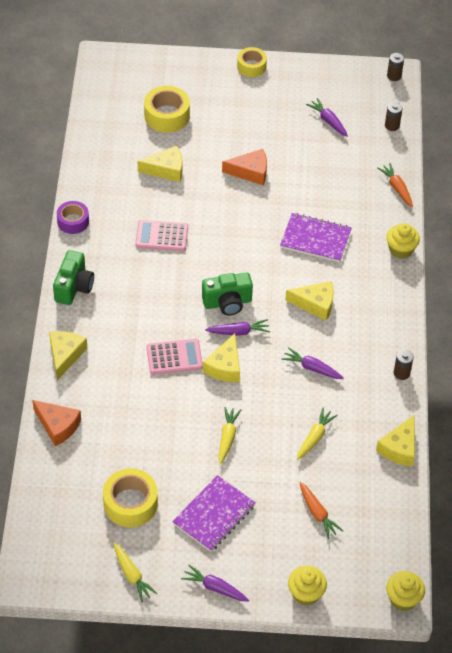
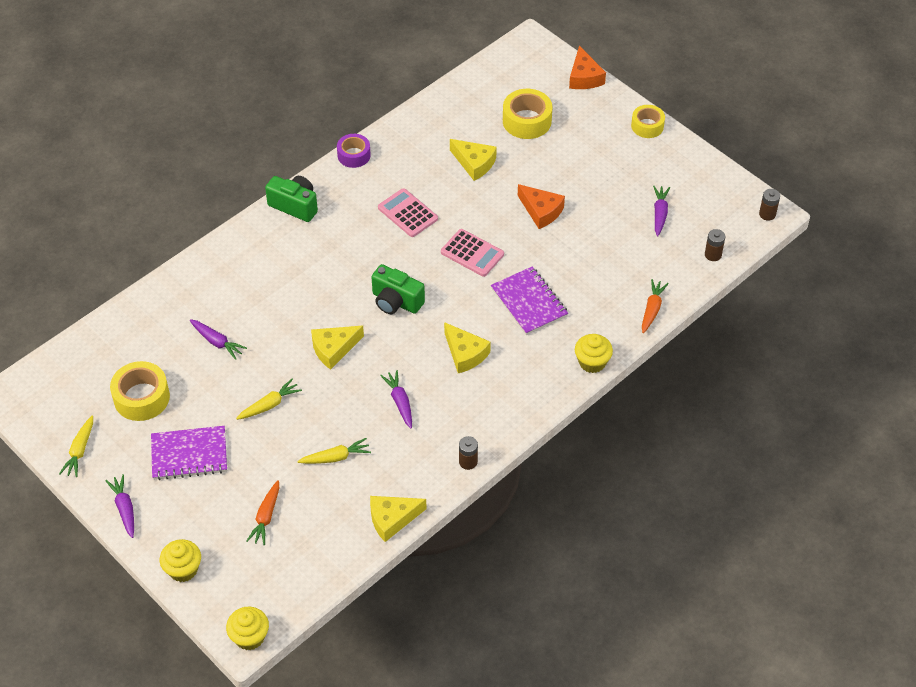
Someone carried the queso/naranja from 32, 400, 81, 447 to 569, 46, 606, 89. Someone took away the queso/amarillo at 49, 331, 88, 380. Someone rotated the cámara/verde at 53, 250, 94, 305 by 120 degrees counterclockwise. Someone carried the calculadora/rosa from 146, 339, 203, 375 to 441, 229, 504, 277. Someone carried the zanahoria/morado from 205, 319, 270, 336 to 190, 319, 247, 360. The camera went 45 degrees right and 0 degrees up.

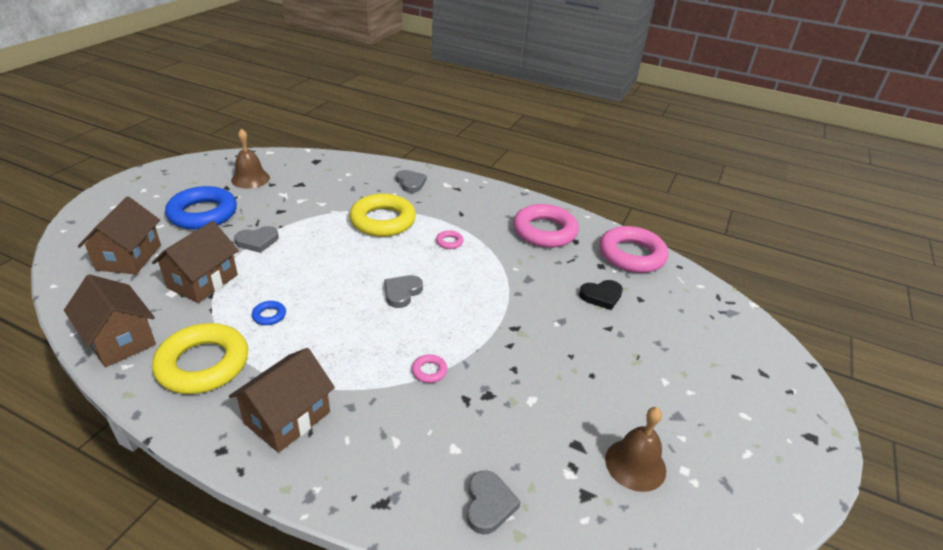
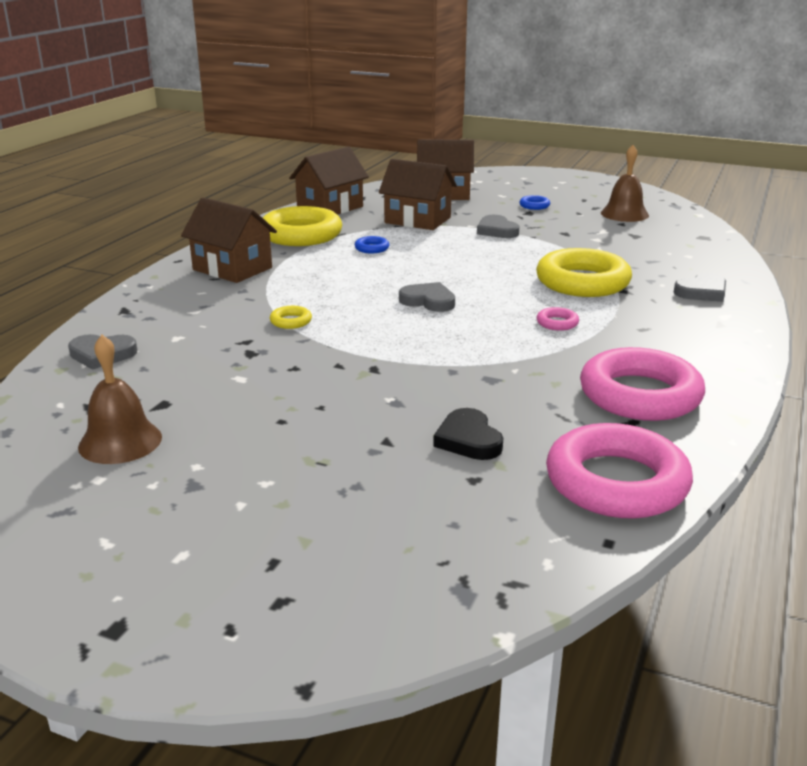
Someone scaled the anillo/azul at 165, 186, 237, 230 by 0.41. Someone repainted the anillo/rosa at 412, 354, 447, 383, which became the anillo/amarillo at 270, 306, 312, 329. The camera went 90 degrees right and 10 degrees down.

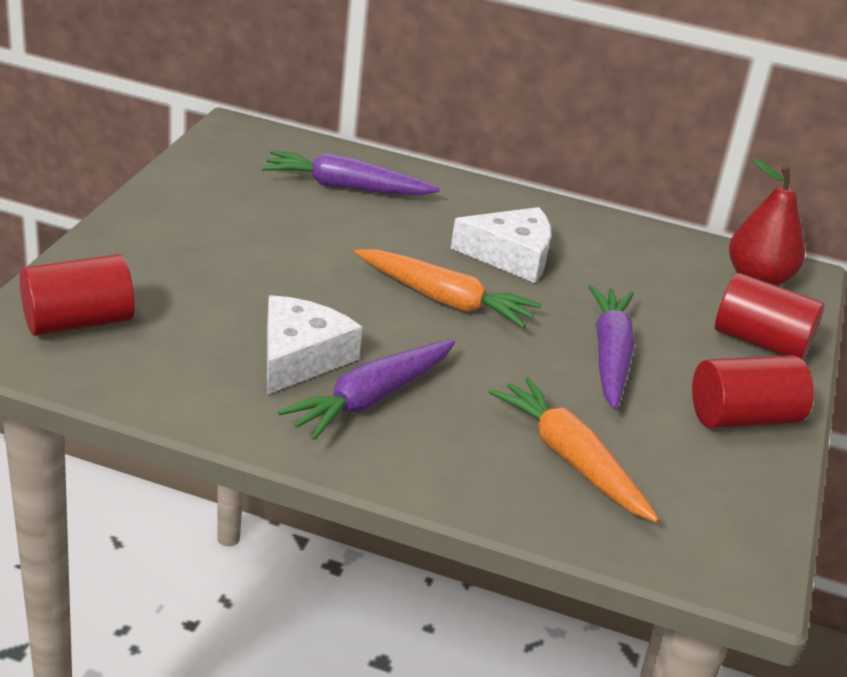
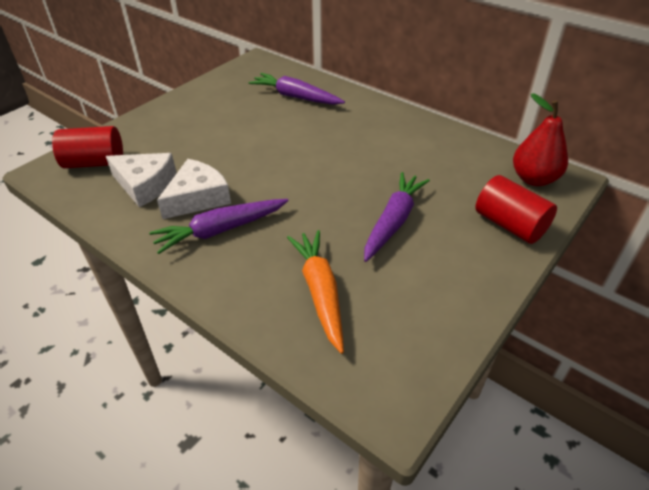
Someone took away the zanahoria/naranja at 354, 249, 541, 328. Someone carried the queso/blanco from 451, 207, 551, 283 to 106, 153, 176, 207. Someone took away the cilindro/rojo at 692, 355, 814, 429. The camera went 25 degrees right and 10 degrees up.

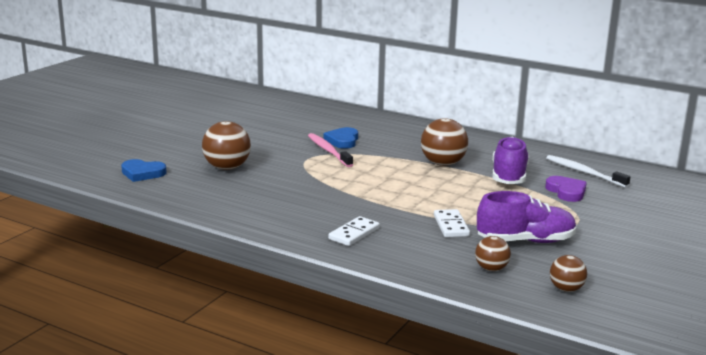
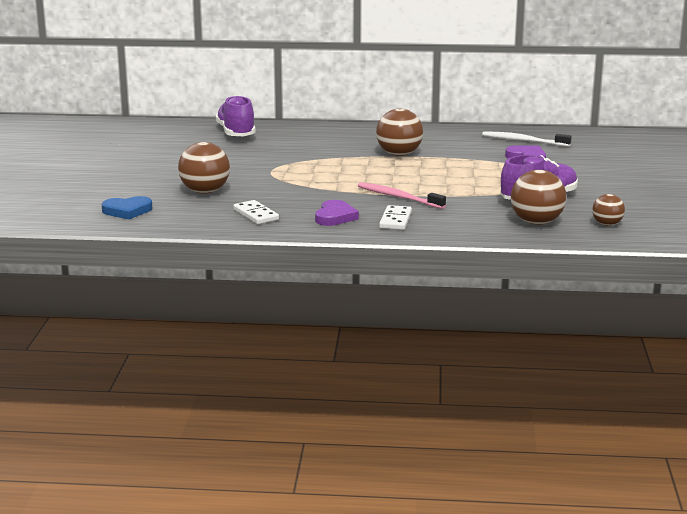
Someone carried the cepillo de dientes/rosa from 308, 133, 353, 167 to 358, 182, 446, 209. Someone took away the corazón/azul at 323, 127, 358, 149. Someone carried the ficha de dominó/blanco from 434, 209, 470, 237 to 233, 200, 279, 224. Someone scaled the pelota/marrón at 475, 236, 511, 271 by 1.73. Someone carried the zapato/morado from 492, 136, 529, 184 to 215, 95, 256, 136. Someone put down the corazón/morado at 315, 200, 359, 226. The camera went 25 degrees left and 0 degrees up.

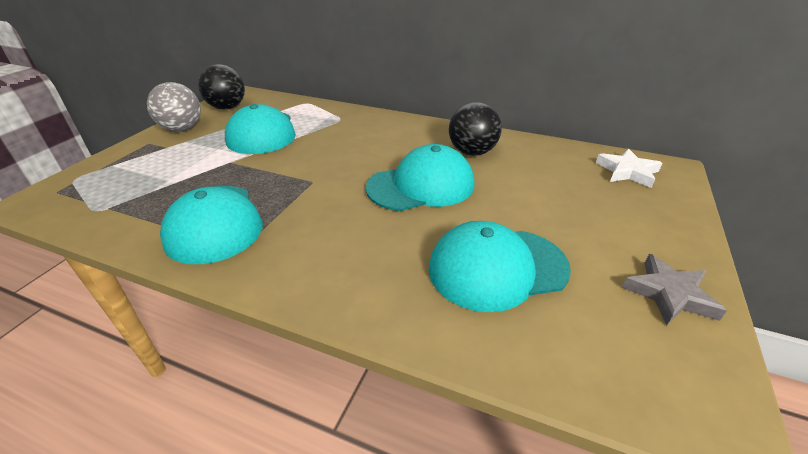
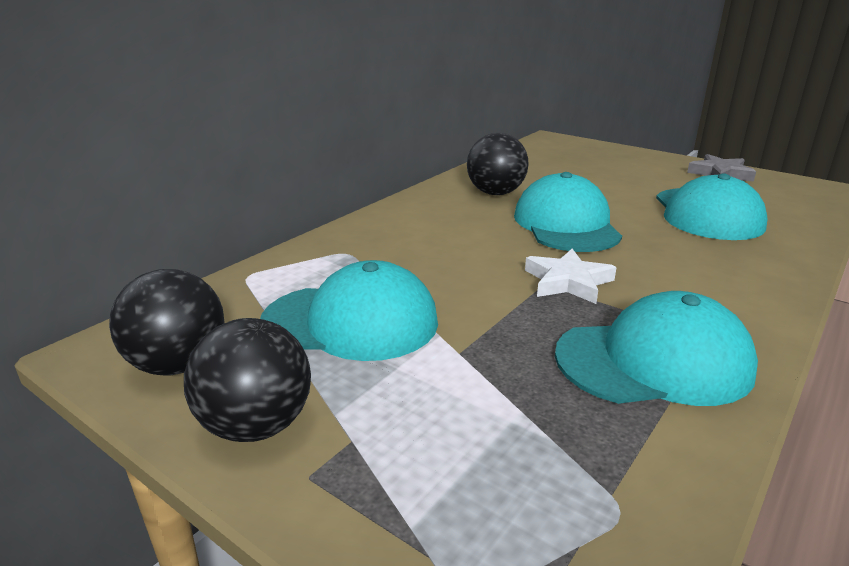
Someone repainted the pelota/gris at 147, 82, 201, 132, which became the pelota/negro at 184, 318, 311, 442. Someone carried the estrella/blanco from 596, 149, 662, 188 to 525, 249, 617, 304. The camera went 75 degrees left and 10 degrees down.

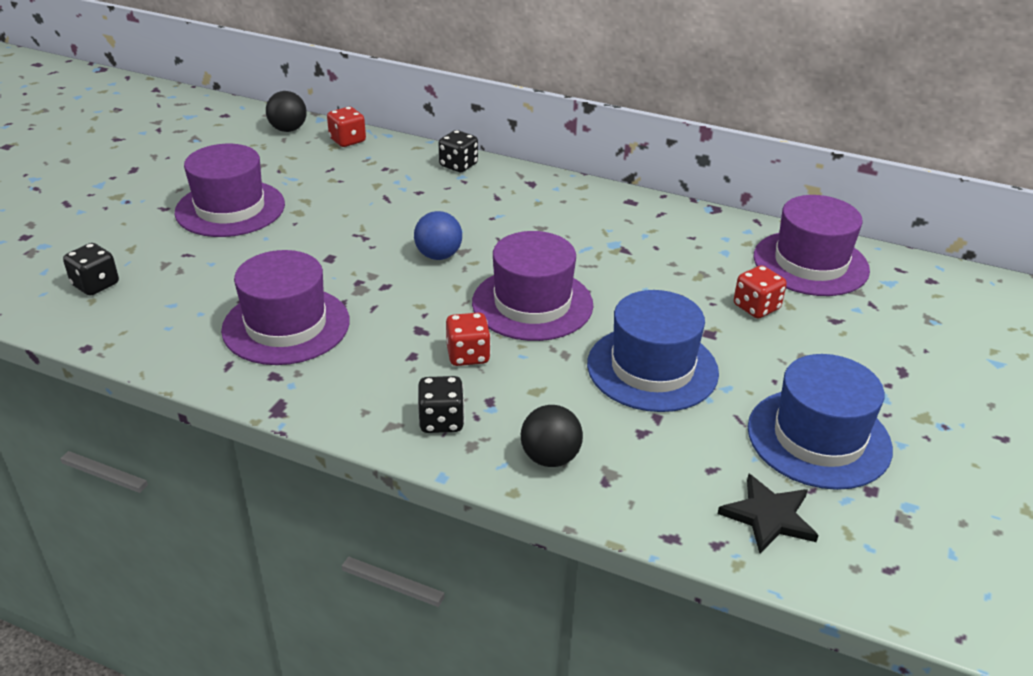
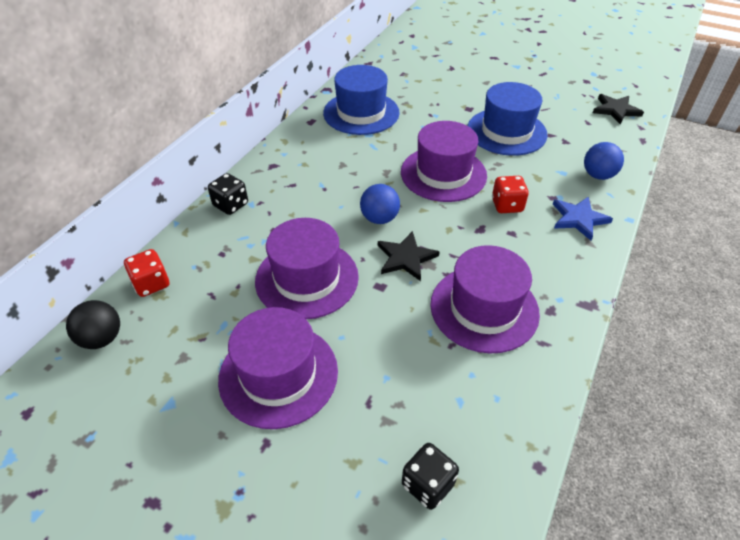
Someone swapped the dado/negro at 418, 376, 465, 433 for the estrella/azul at 553, 197, 613, 241. Someone repainted the pelota/negro at 521, 405, 583, 467, which became the pelota/azul at 584, 142, 624, 180. Someone took away the dado/rojo at 734, 265, 787, 319. Someone carried the sombrero/azul from 748, 354, 893, 490 to 323, 65, 400, 135. Someone carried the sombrero/morado from 754, 195, 870, 296 to 255, 218, 359, 319. Someone put down the estrella/negro at 378, 231, 439, 281. The camera went 85 degrees left and 10 degrees up.

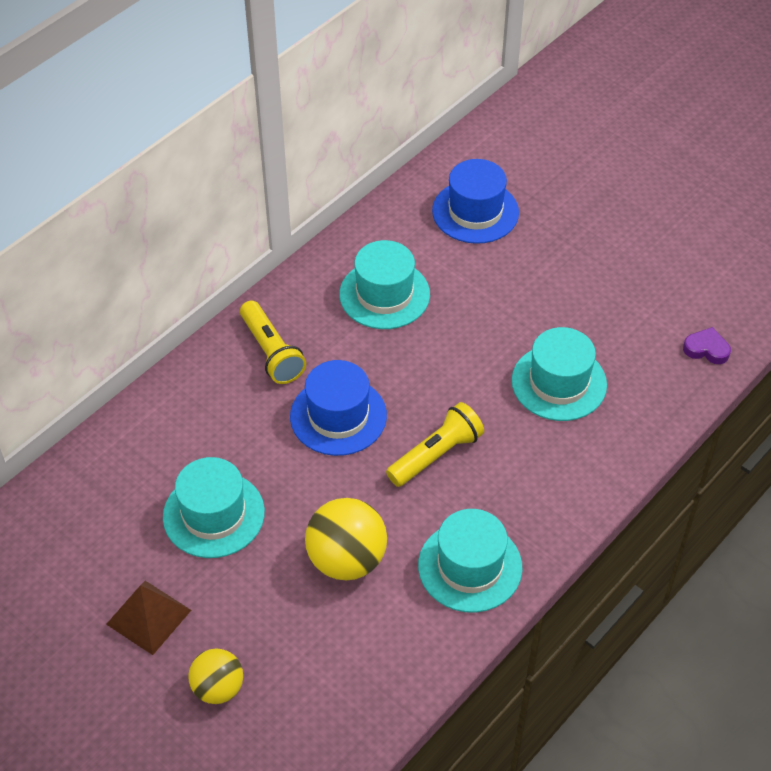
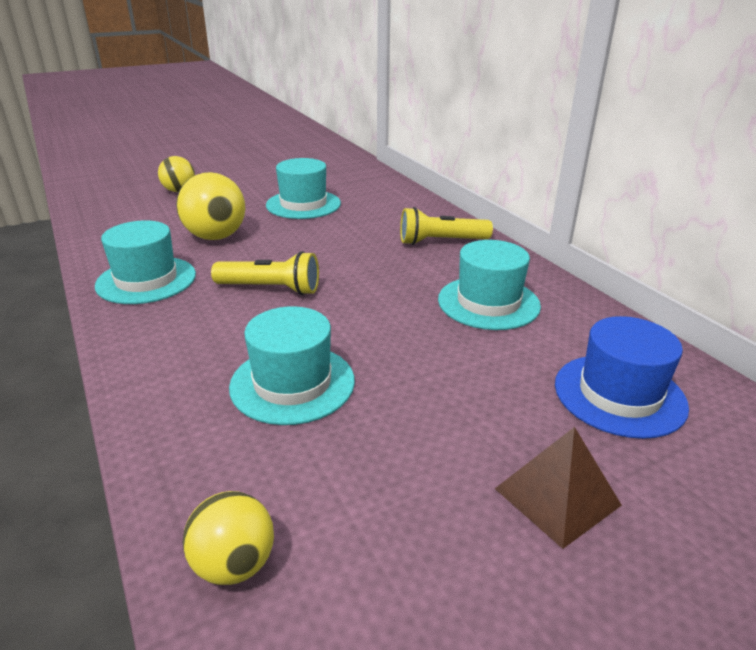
Someone carried the pirámide/marrón from 106, 581, 191, 655 to 495, 427, 622, 549. Someone took away the sombrero/azul at 290, 360, 387, 456. Someone rotated the lámpara de mano/amarillo at 386, 402, 484, 487 by 60 degrees counterclockwise. Someone swapped the corazón/morado at 683, 327, 731, 364 for the pelota/amarillo at 183, 491, 274, 585. The camera went 110 degrees right and 20 degrees down.

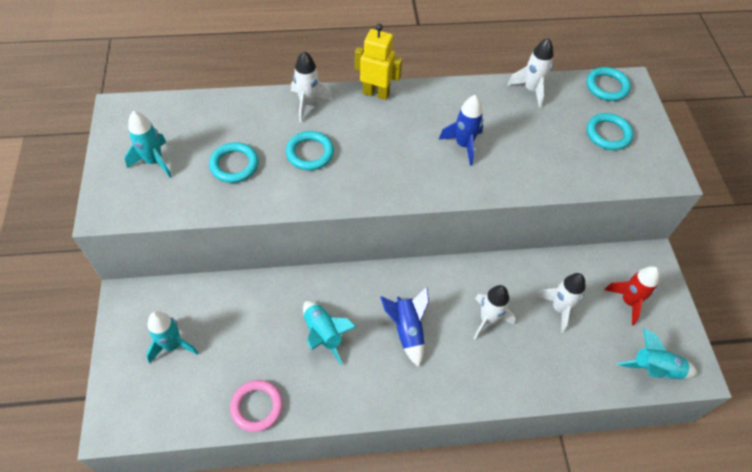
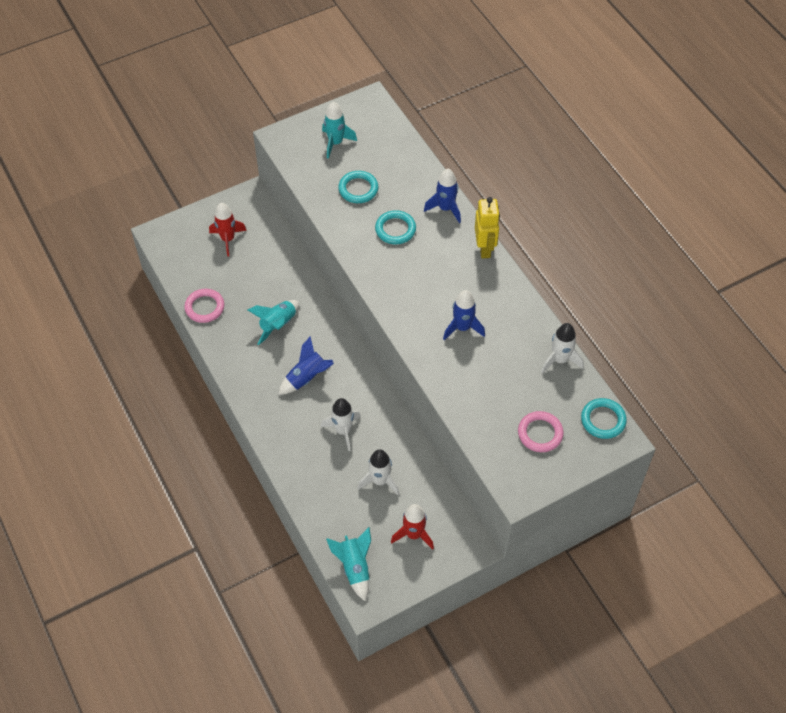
Someone repainted the cohete/turquesa at 146, 311, 198, 363, which became the cohete/rojo at 209, 203, 247, 257. Someone repainted the cohete/blanco at 291, 51, 333, 122, which became the cohete/azul at 424, 169, 461, 223. Someone repainted the anillo/turquesa at 587, 113, 633, 150, which became the anillo/rosa at 518, 411, 564, 452. The camera went 70 degrees right and 0 degrees up.

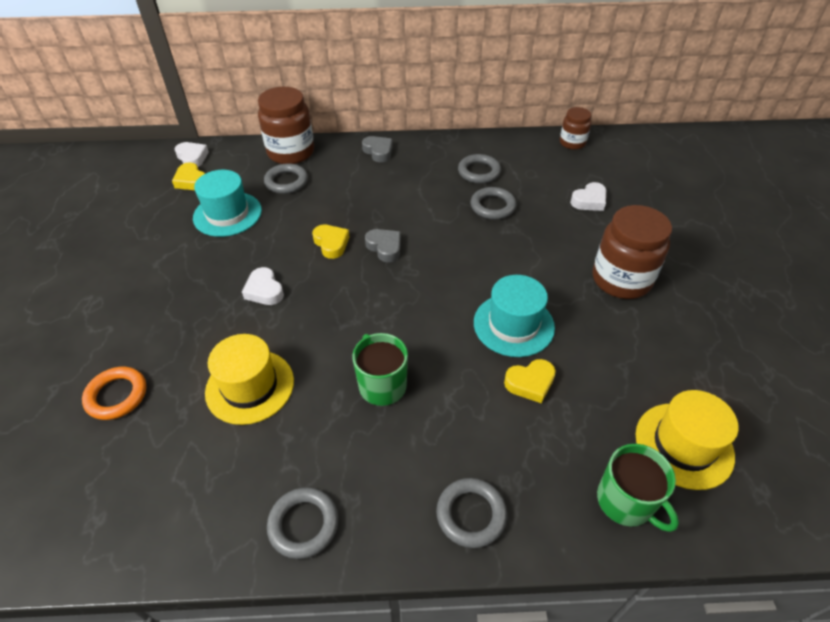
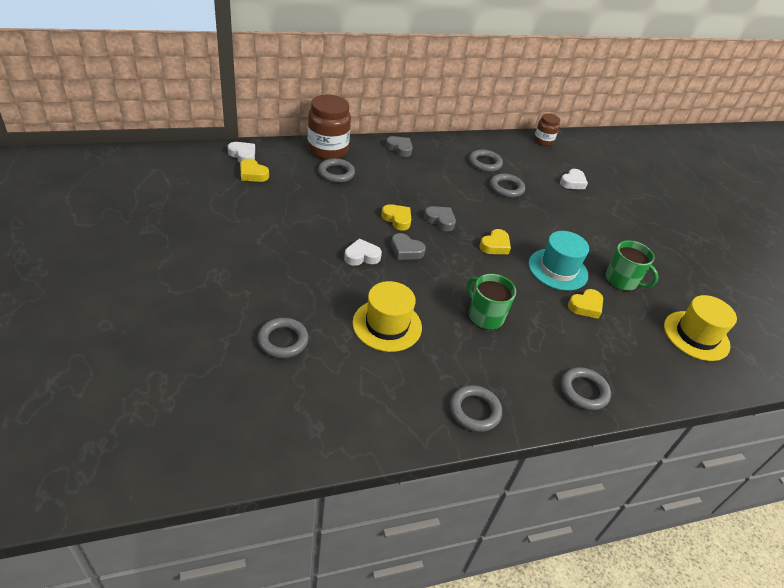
Someone repainted the anillo/naranja at 82, 367, 147, 420, which became the anillo/gris at 257, 318, 309, 358. Someone took away the sombrero/turquesa at 193, 170, 262, 237. Someone rotated the corazón/blanco at 242, 267, 284, 305 by 120 degrees clockwise. Someone took away the tarro/marrón at 593, 205, 672, 299. Someone carried the taza/verde from 597, 444, 679, 532 to 605, 240, 659, 291. Someone put down the corazón/gris at 391, 233, 426, 260. Someone put down the corazón/amarillo at 480, 229, 511, 254. The camera went 20 degrees left and 5 degrees down.

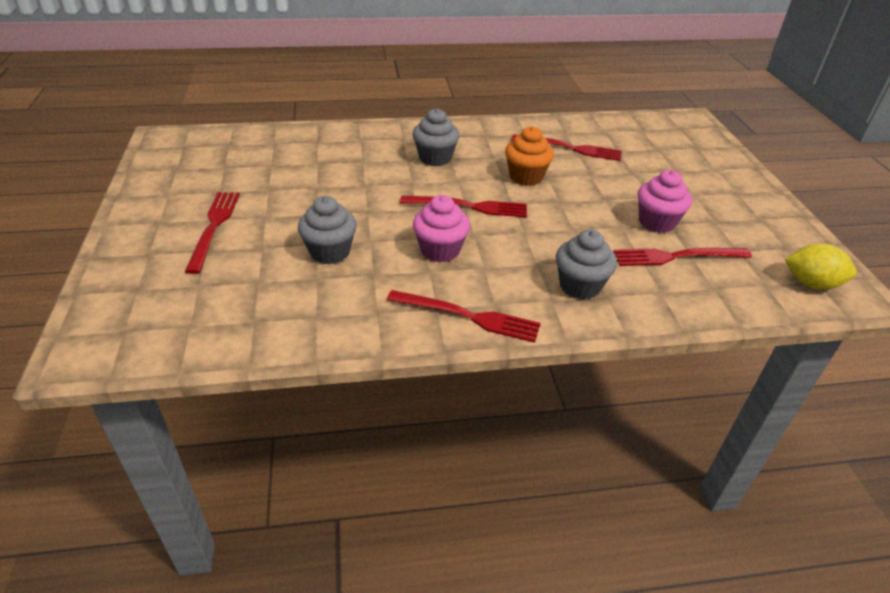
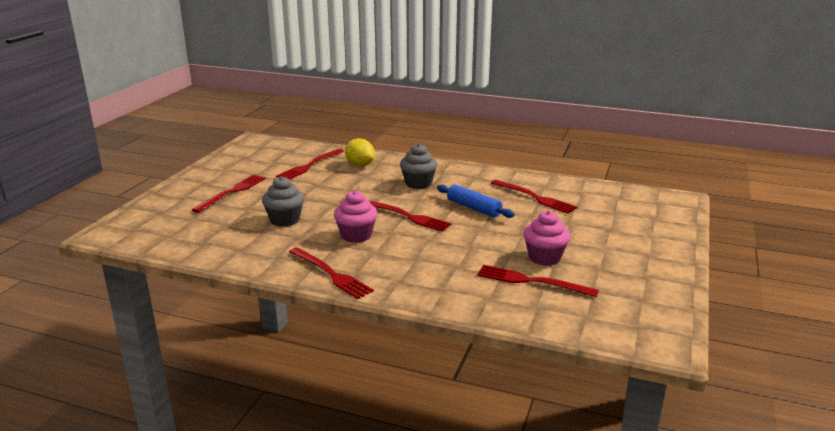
Someone swapped the magdalena/naranja at 505, 126, 554, 186 for the rodillo/azul at 437, 185, 515, 218. Someone took away the magdalena/gris at 556, 229, 617, 300. Someone carried the limón/amarillo from 785, 243, 857, 290 to 345, 138, 375, 166. Someone put down the tenedor/rojo at 276, 149, 344, 180. The camera went 30 degrees right and 15 degrees down.

